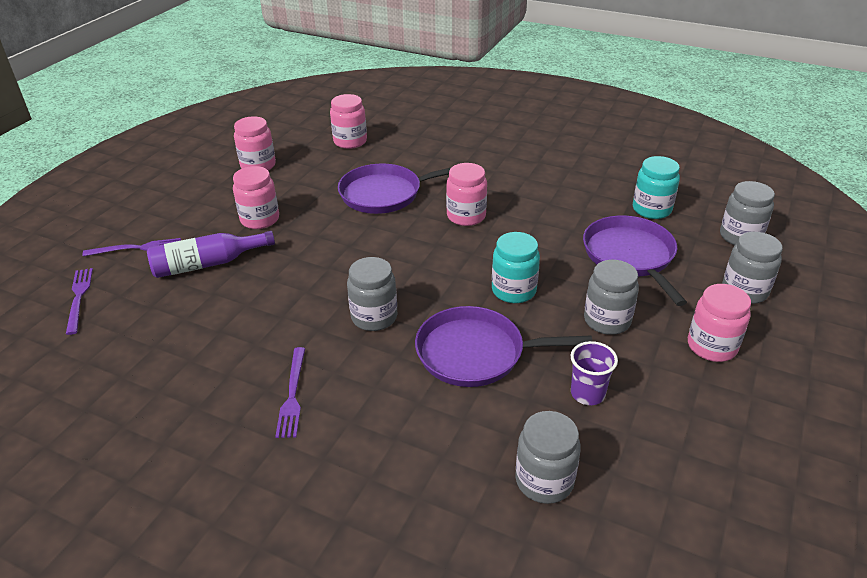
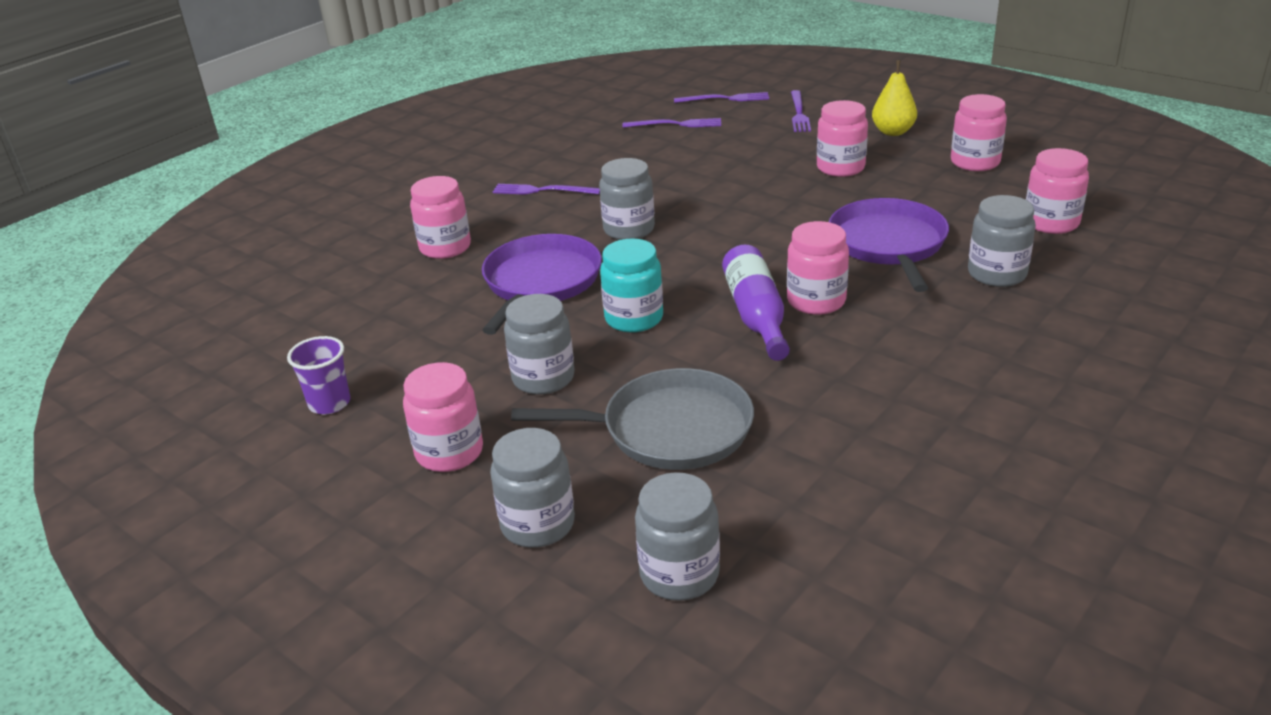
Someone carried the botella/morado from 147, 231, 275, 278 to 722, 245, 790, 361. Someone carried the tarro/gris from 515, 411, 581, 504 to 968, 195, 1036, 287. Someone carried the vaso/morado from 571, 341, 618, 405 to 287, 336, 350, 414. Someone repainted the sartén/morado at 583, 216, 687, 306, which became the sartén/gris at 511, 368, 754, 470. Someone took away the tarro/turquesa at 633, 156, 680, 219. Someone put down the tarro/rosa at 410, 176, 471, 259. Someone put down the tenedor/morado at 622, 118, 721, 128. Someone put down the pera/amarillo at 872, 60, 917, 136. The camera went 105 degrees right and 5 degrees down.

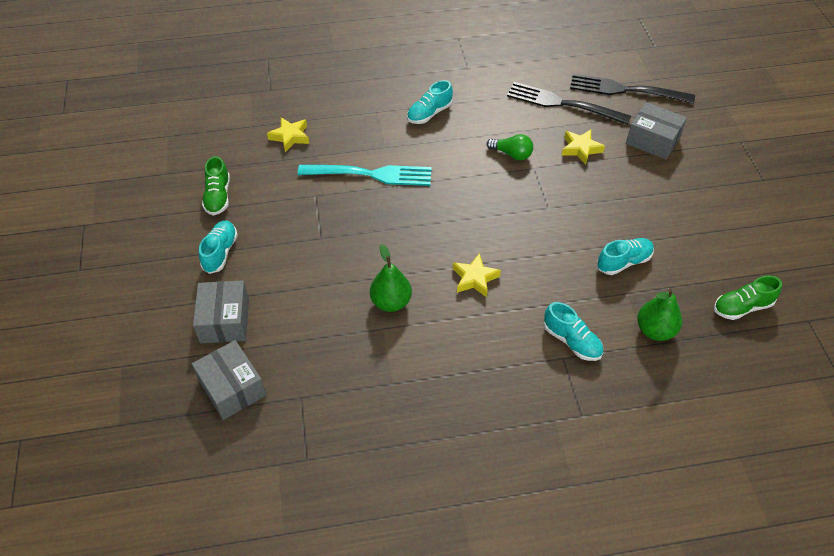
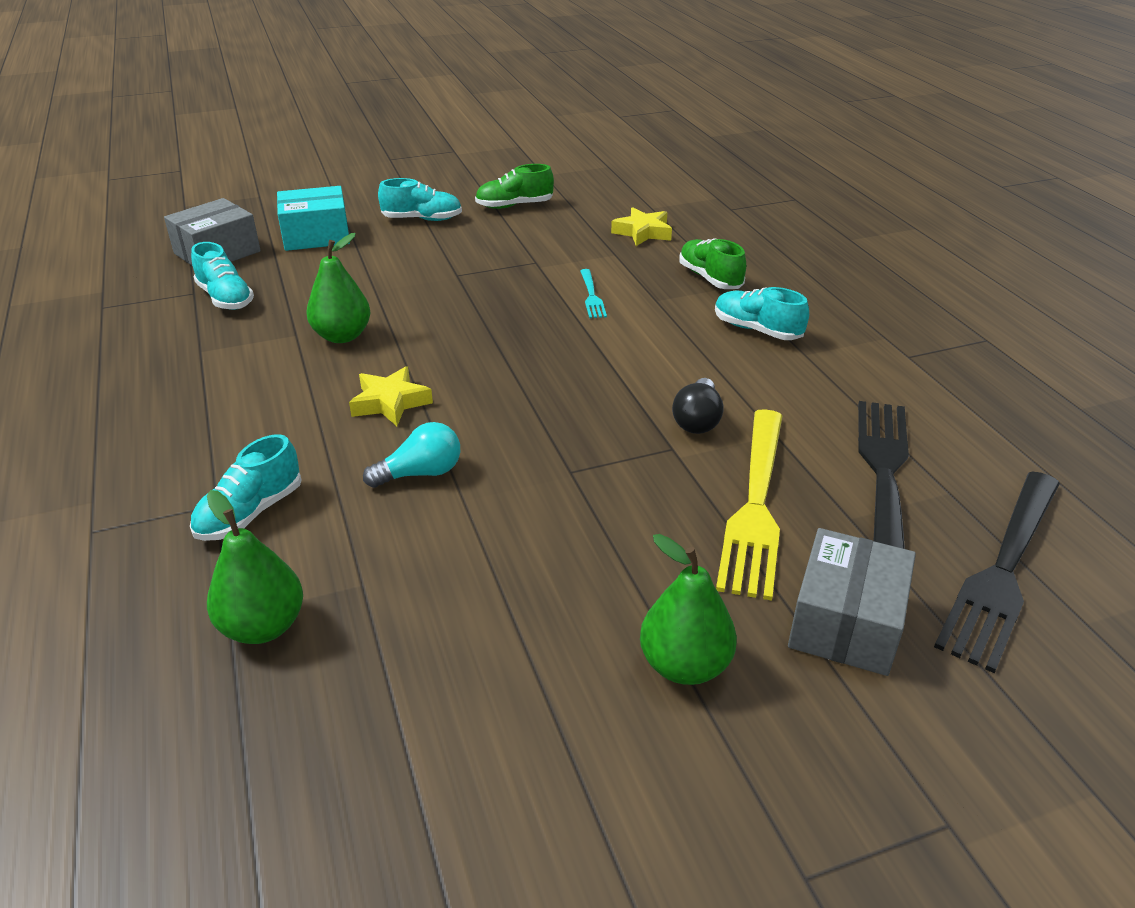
Someone repainted the caja/gris at 193, 280, 249, 343, which became the caja/turquesa at 277, 186, 350, 251. Someone scaled the tenedor/turquesa at 298, 165, 432, 186 by 0.46. Someone repainted the bombilla/verde at 486, 134, 533, 160, which became the bombilla/negro at 672, 378, 724, 434. Someone swapped the estrella/amarillo at 562, 130, 605, 165 for the tenedor/amarillo at 716, 409, 782, 601. Someone rotated the tenedor/negro at 570, 74, 695, 104 by 150 degrees counterclockwise. Someone carried the zapato/turquesa from 597, 238, 654, 275 to 191, 242, 254, 310. Someone carried the zapato/verde from 714, 276, 782, 320 to 679, 238, 746, 289. Someone put down the bombilla/turquesa at 363, 422, 460, 488. Someone put down the pera/verde at 640, 534, 737, 685. The camera went 80 degrees right and 15 degrees down.

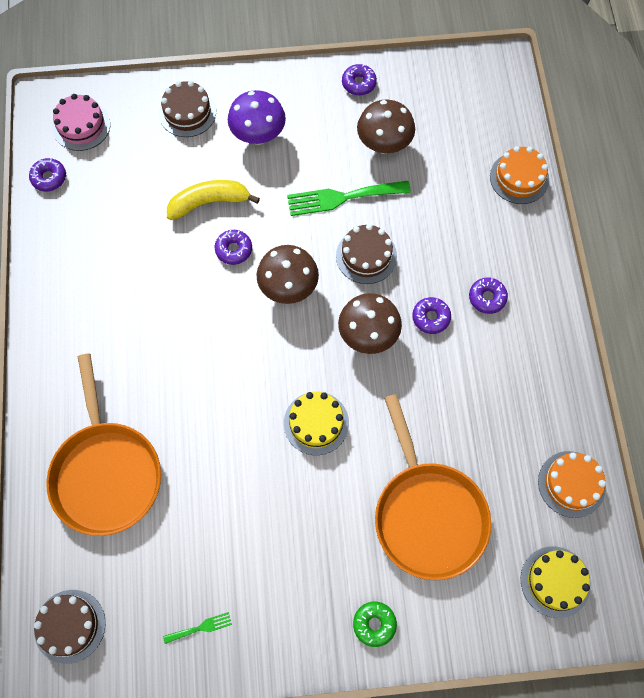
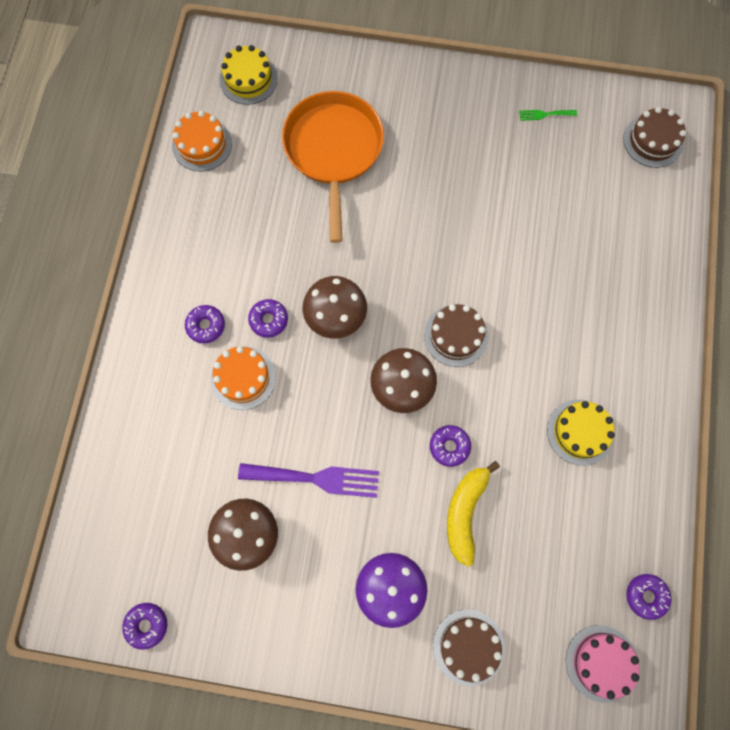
Someone took away the sartén/naranja at 46, 353, 161, 536. Someone rotated the plátano/amarillo at 167, 180, 260, 220 by 105 degrees clockwise. Someone carried the tarta/amarillo from 284, 392, 349, 455 to 547, 399, 615, 466. Someone repainted the tenedor/verde at 287, 181, 411, 216, which became the tenedor/morado at 238, 463, 379, 498. Someone carried the tarta/marrón from 336, 224, 397, 284 to 424, 304, 489, 367. Someone carried the rosquilla/morado from 342, 64, 377, 95 to 122, 603, 167, 650. Someone took away the rosquilla/verde at 353, 601, 397, 647. Someone carried the tarta/naranja from 490, 146, 549, 204 to 210, 346, 276, 410. The camera went 165 degrees left and 5 degrees up.

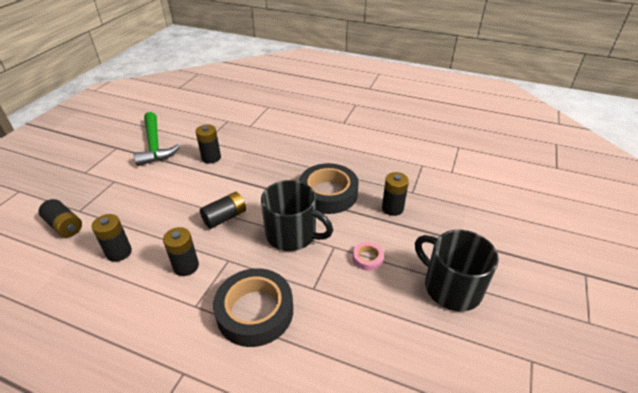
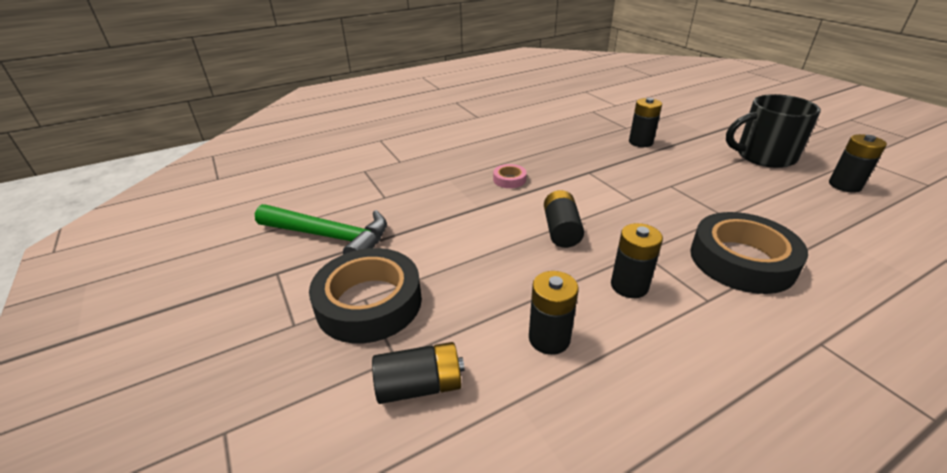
Someone carried the pila/negro from 196, 125, 221, 164 to 829, 134, 887, 193. Someone took away the taza/negro at 261, 180, 333, 251. Someone carried the cinta adhesiva/negro from 299, 163, 359, 214 to 309, 248, 422, 343. Someone carried the cinta adhesiva/rosa from 353, 242, 384, 271 to 493, 164, 527, 188. The camera went 50 degrees left and 5 degrees down.

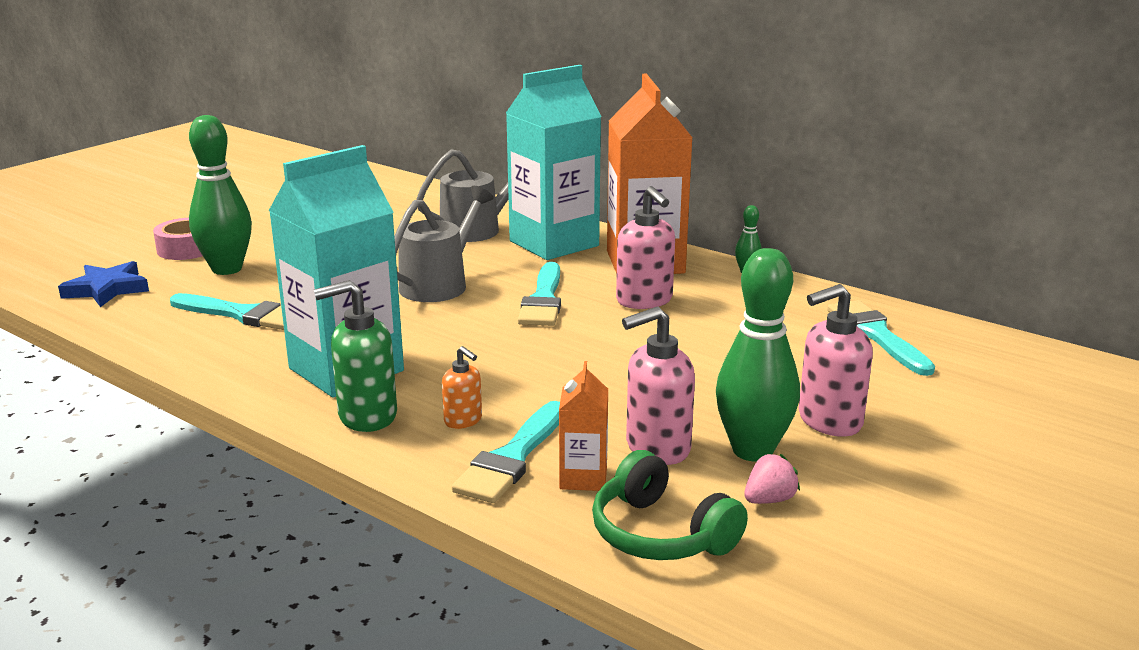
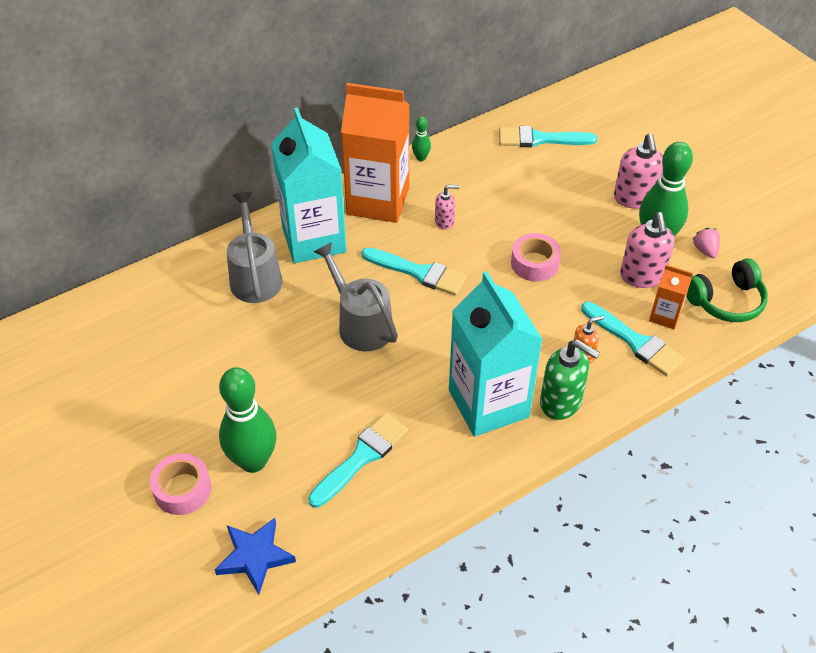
Someone rotated the dispensador de jabón/verde at 314, 280, 397, 432 by 60 degrees counterclockwise. Someone scaled the dispensador de jabón/rosa at 616, 186, 675, 309 by 0.56. Someone put down the cinta adhesiva/rosa at 511, 233, 561, 282. The camera went 70 degrees left and 25 degrees up.

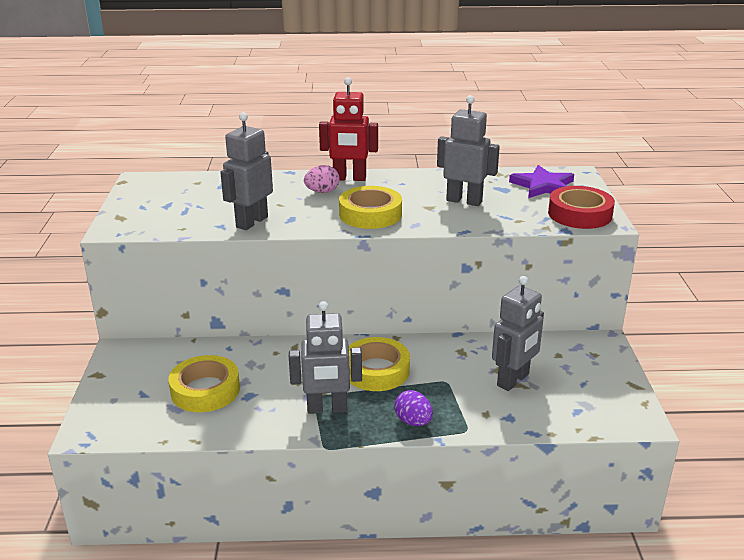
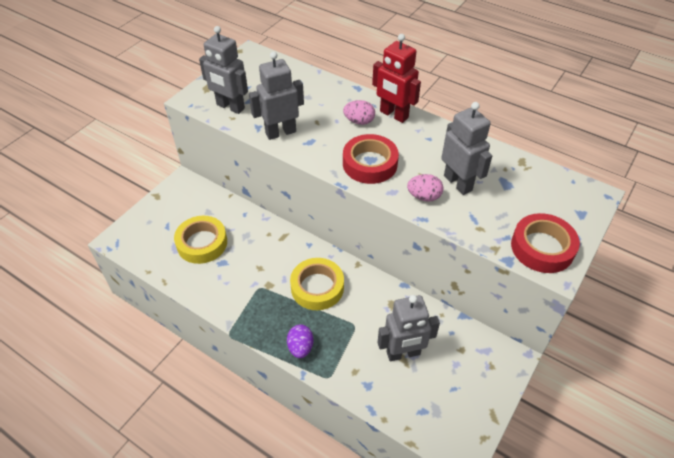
Someone carried the robot/gris from 289, 301, 362, 414 to 199, 26, 248, 114. Someone repainted the cinta adhesiva/amarillo at 339, 186, 402, 229, which became the cinta adhesiva/rojo at 343, 134, 399, 184. Someone took away the estrella/morado at 509, 165, 574, 198. Someone put down the huevo/rosa at 407, 174, 443, 202. The camera went 35 degrees right and 20 degrees up.

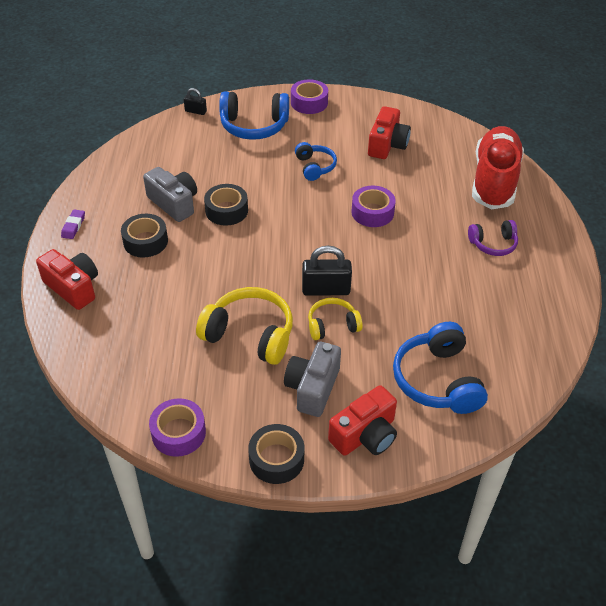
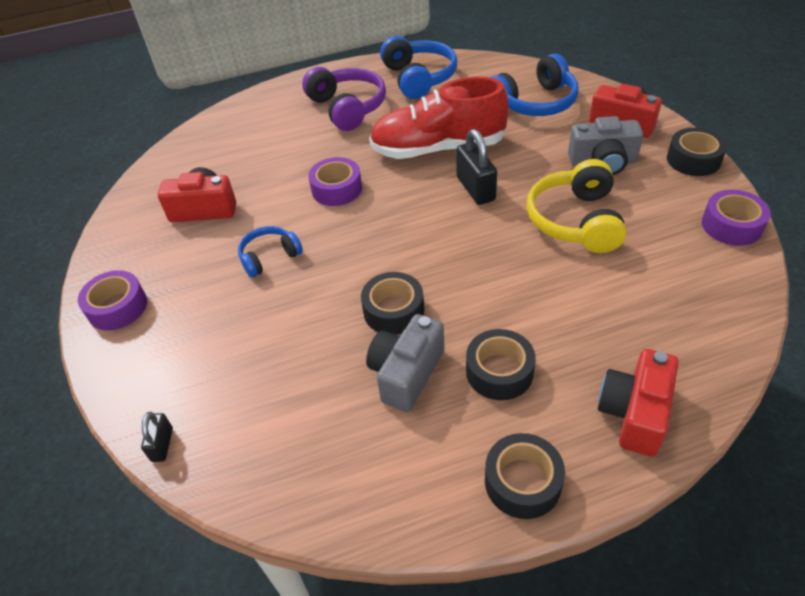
Someone swapped the goma de borrar/morado at 61, 209, 85, 239 for the cinta adhesiva/negro at 485, 433, 565, 519. Someone carried the auriculares/azul from 219, 91, 289, 140 to 380, 36, 457, 99. Someone took away the auriculares/amarillo at 308, 298, 363, 340. Someone scaled the auriculares/morado at 468, 220, 518, 256 by 1.70. Someone carried the zapato/rojo from 472, 126, 524, 209 to 369, 77, 509, 159. The camera went 105 degrees left and 0 degrees up.

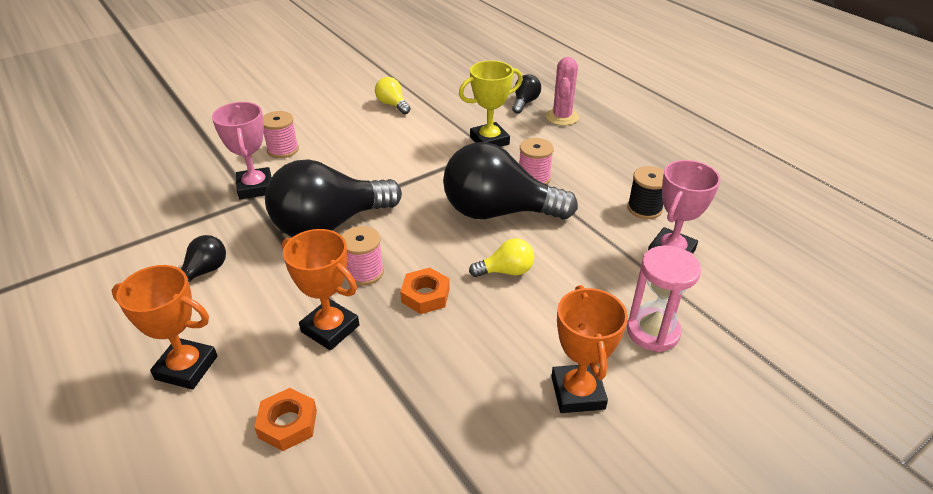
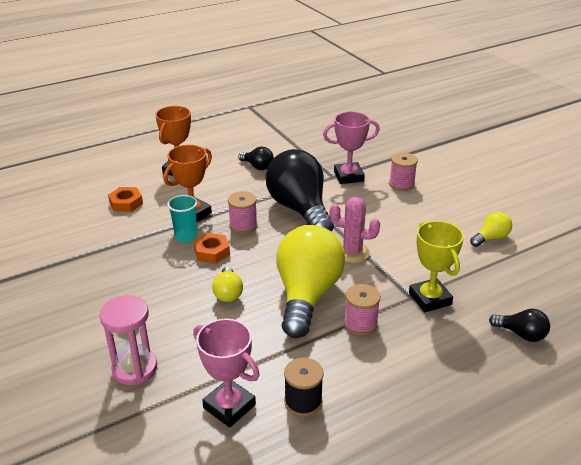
Someone repainted the bombilla/negro at 443, 142, 578, 220, which became the bombilla/amarillo at 276, 225, 345, 338. Someone carried the cactus/rosa from 545, 57, 579, 126 to 329, 197, 380, 263. Someone took away the trofeo/naranja at 551, 285, 628, 413. Someone put down the vaso/turquesa at 167, 195, 198, 243. The camera went 95 degrees right and 5 degrees down.

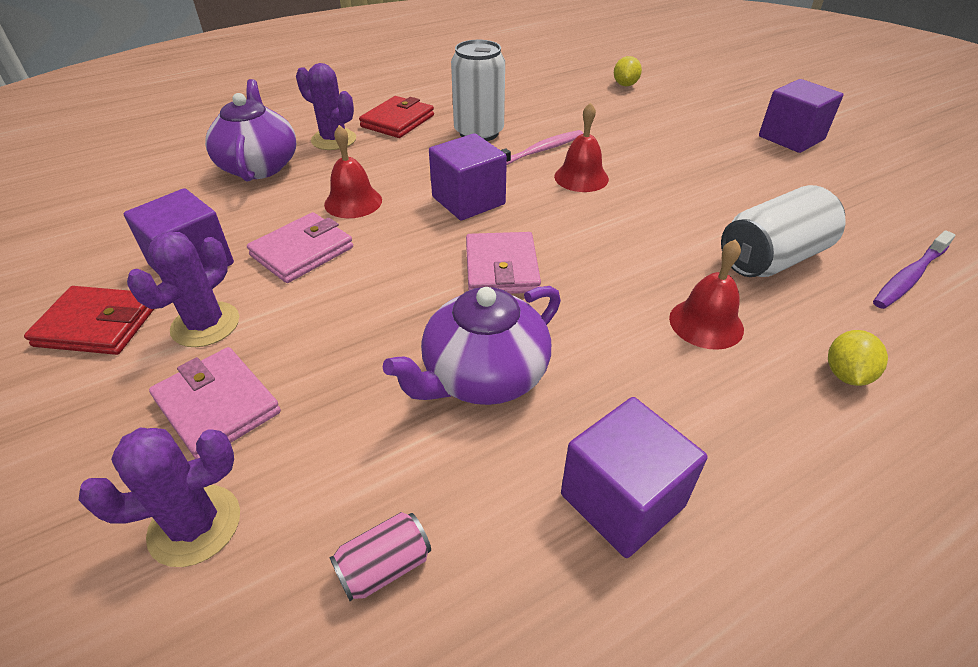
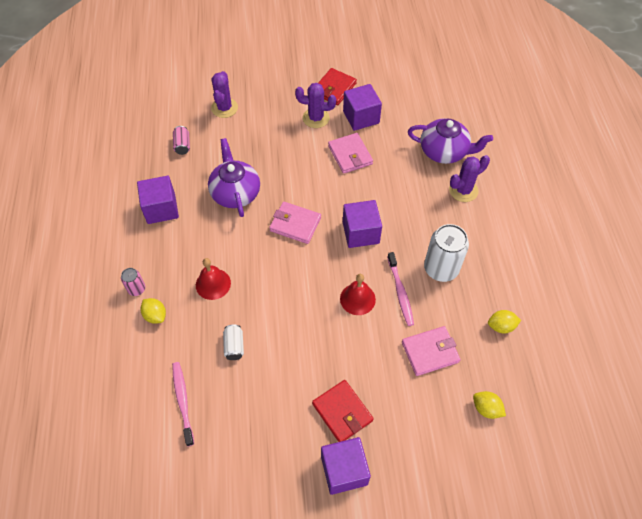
Someone rotated the cactus/morado at 127, 232, 239, 347 by 45 degrees counterclockwise. Someone carried the cartera/rosa from 149, 347, 281, 459 to 402, 326, 461, 376. Someone took away the campana/rojo at 324, 125, 382, 218. Someone carried the cartera/rojo from 359, 96, 434, 138 to 312, 380, 374, 442. Someone scaled the lata/blanco at 721, 185, 845, 277 by 0.50. Someone repainted the cepillo de dientes/morado at 873, 230, 955, 309, which became the cepillo de dientes/rosa at 172, 362, 194, 446. Someone put down the lata/rosa at 121, 268, 145, 296. Someone put down the limón/amarillo at 488, 310, 521, 334. The camera went 115 degrees right and 15 degrees up.

